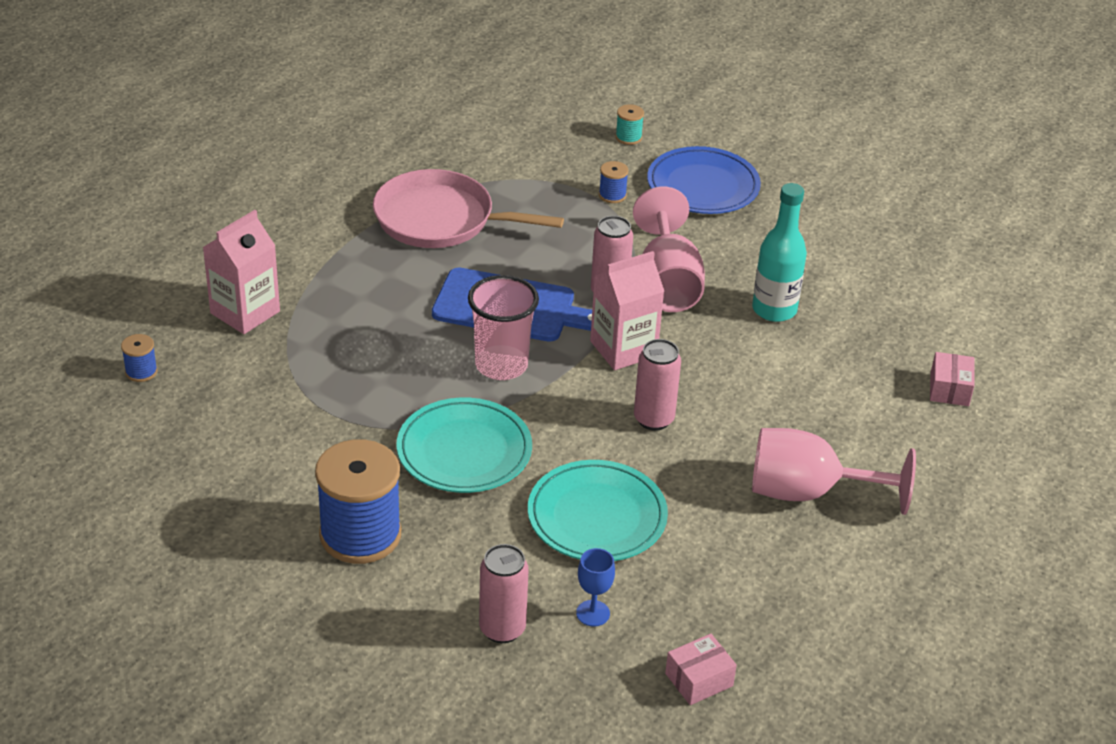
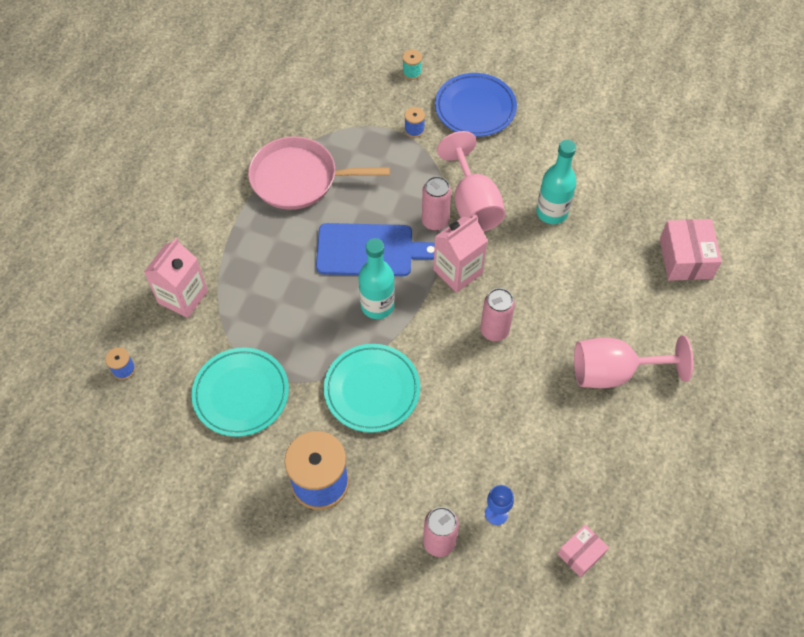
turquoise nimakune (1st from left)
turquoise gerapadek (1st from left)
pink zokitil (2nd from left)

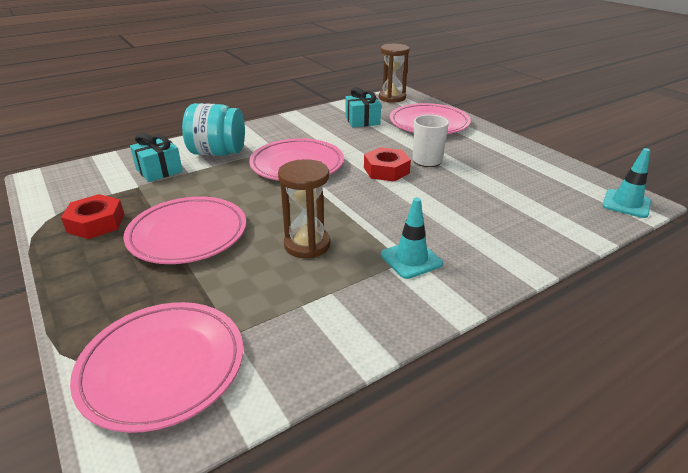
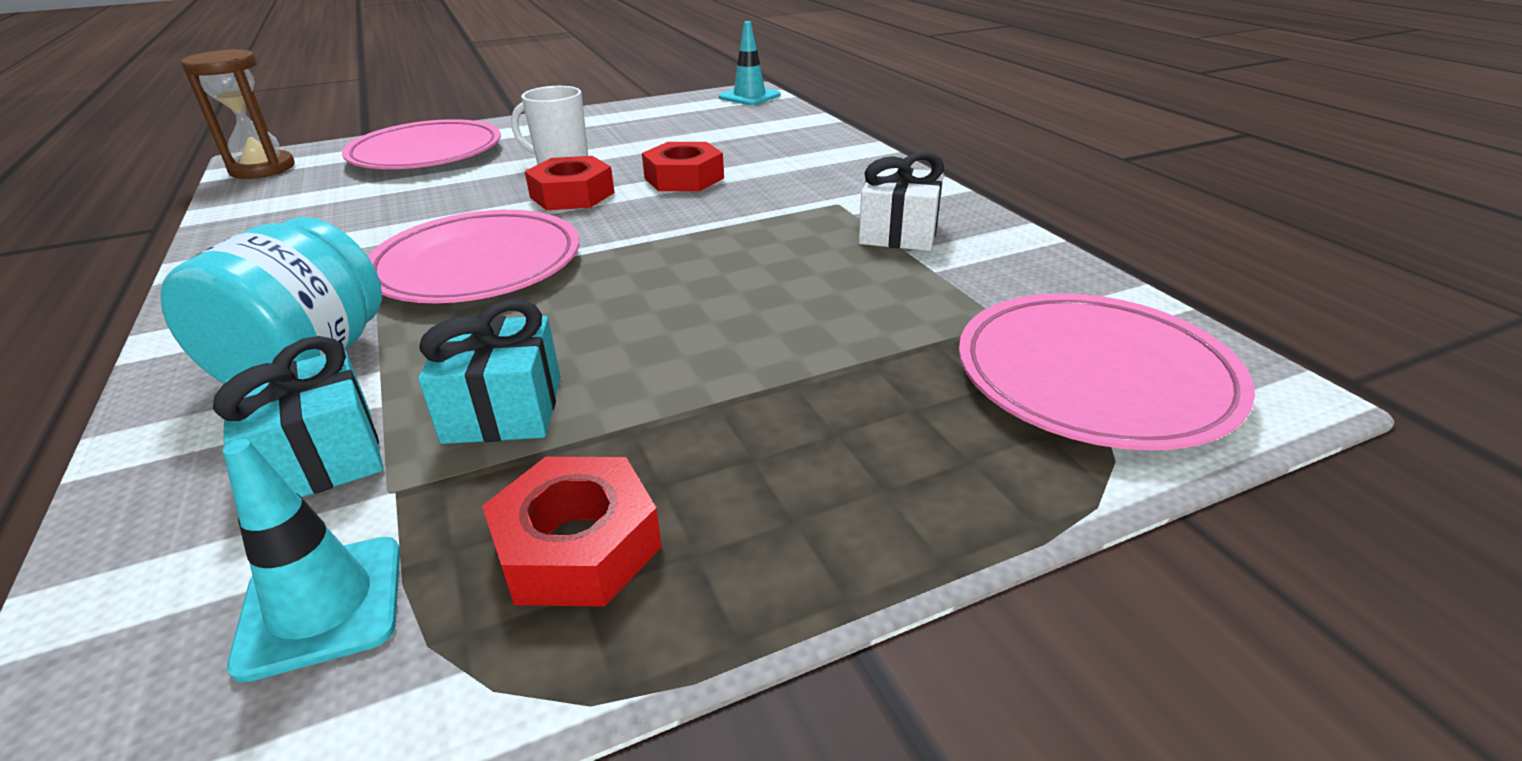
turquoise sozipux (1st from left)
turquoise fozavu (2nd from left)
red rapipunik (3rd from left)
white fozavu
pink nimakune (2nd from left in the first image)
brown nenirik (1st from left in the first image)

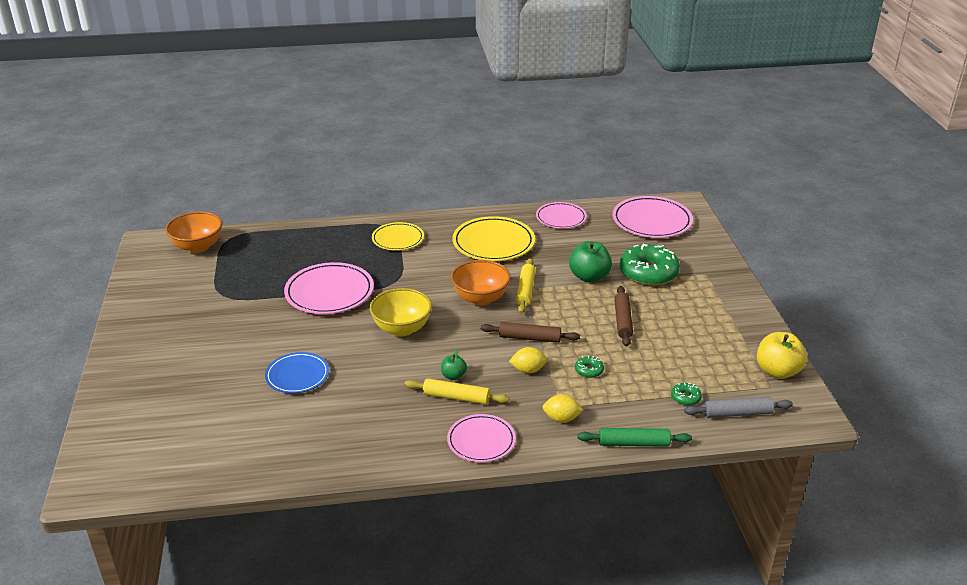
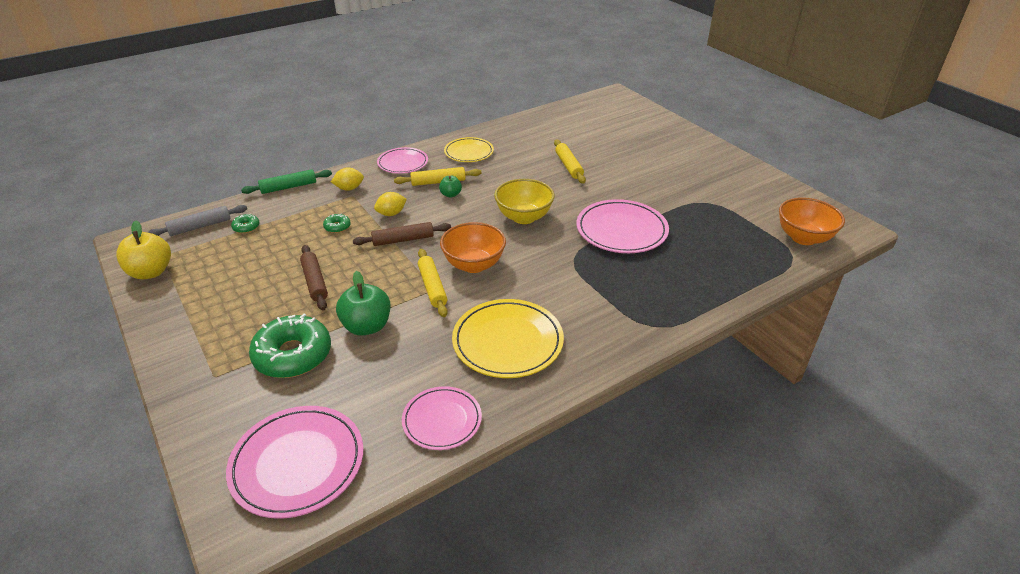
yellow nimakune (1st from left)
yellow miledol (3rd from left)

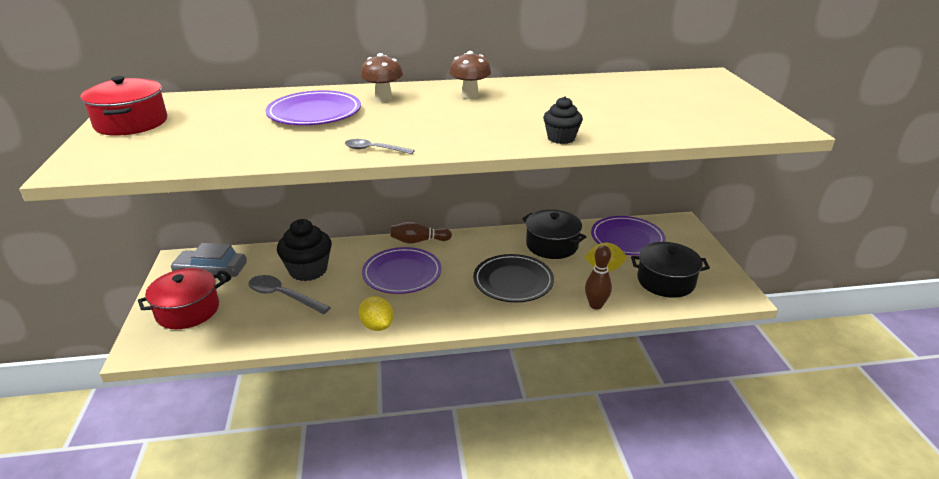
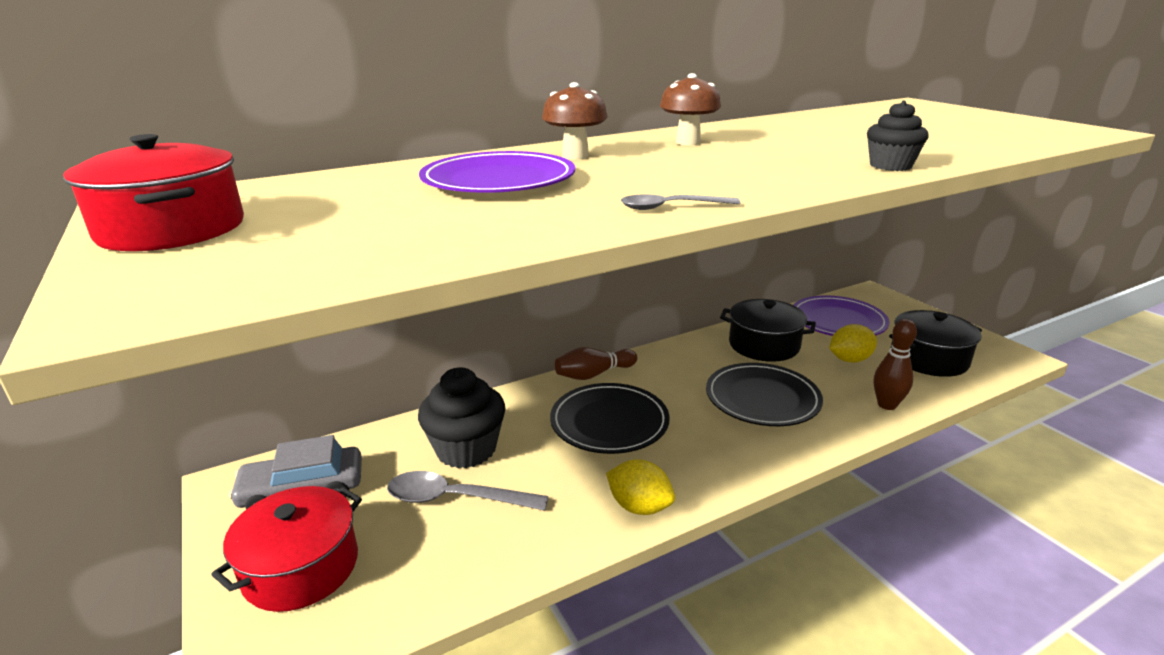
black nimakune (1st from left)

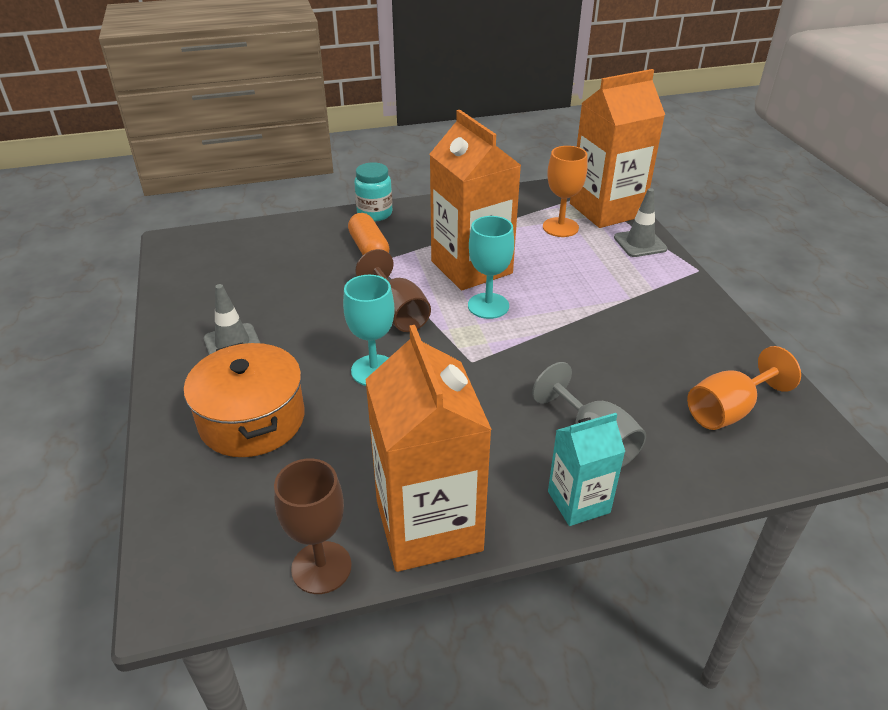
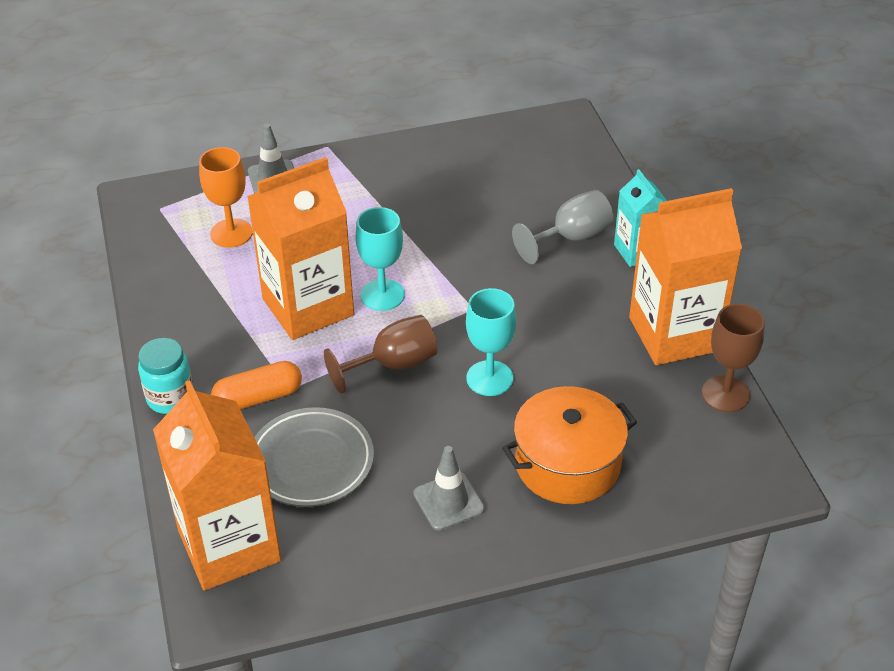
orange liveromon (1st from left)
grey nimakune
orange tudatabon (2nd from left in the first image)

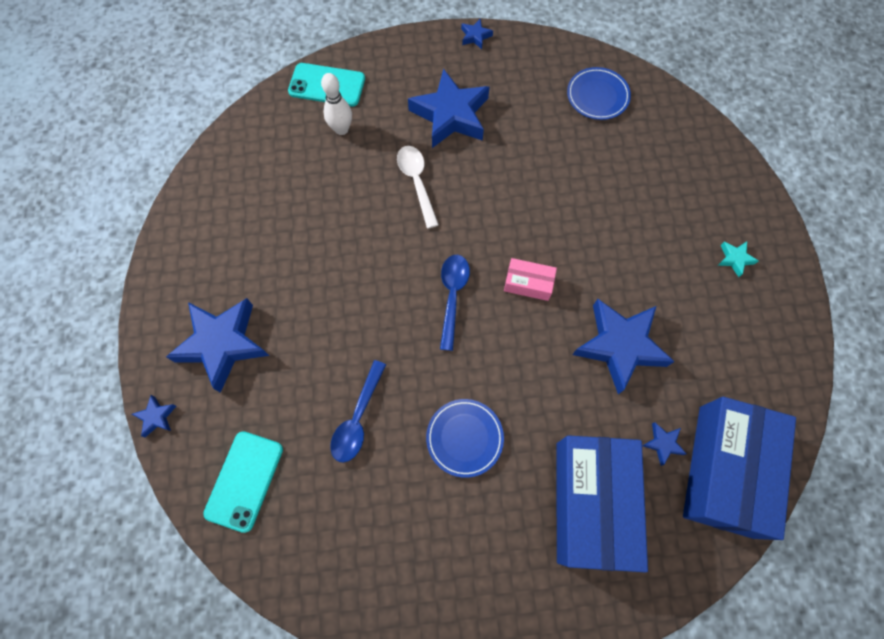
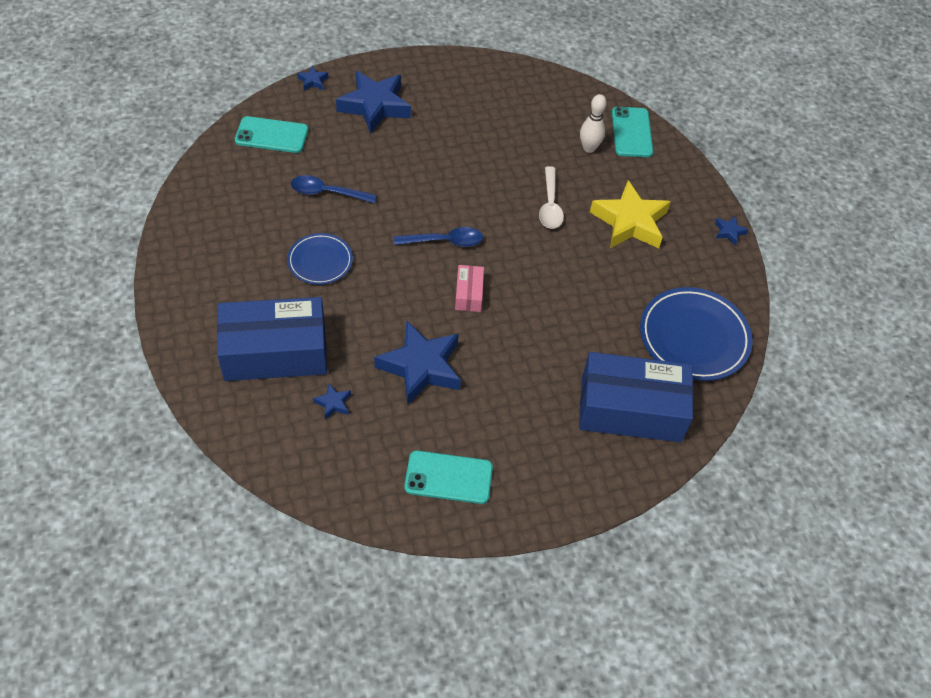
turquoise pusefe (2nd from left)
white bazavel
blue zokitil (2nd from left)
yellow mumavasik
blue nimakune (2nd from left)
turquoise mumavasik

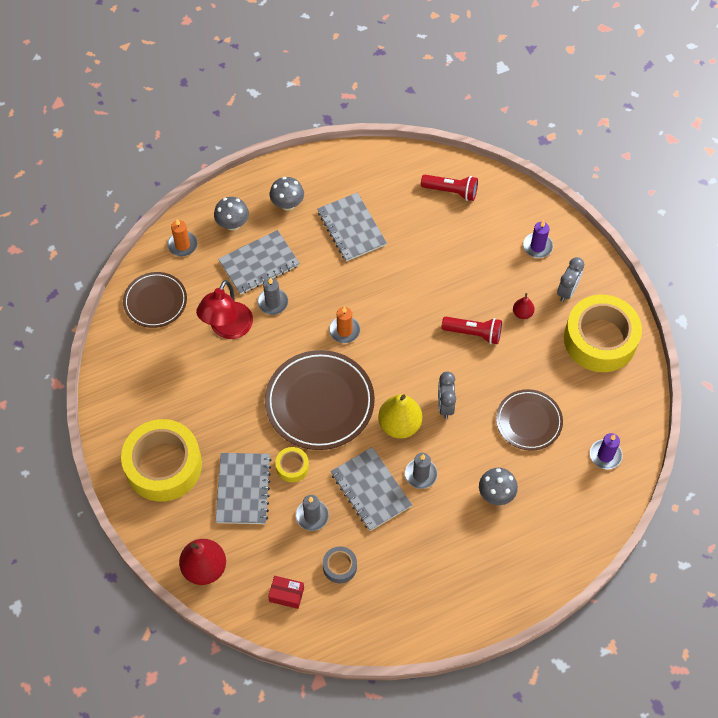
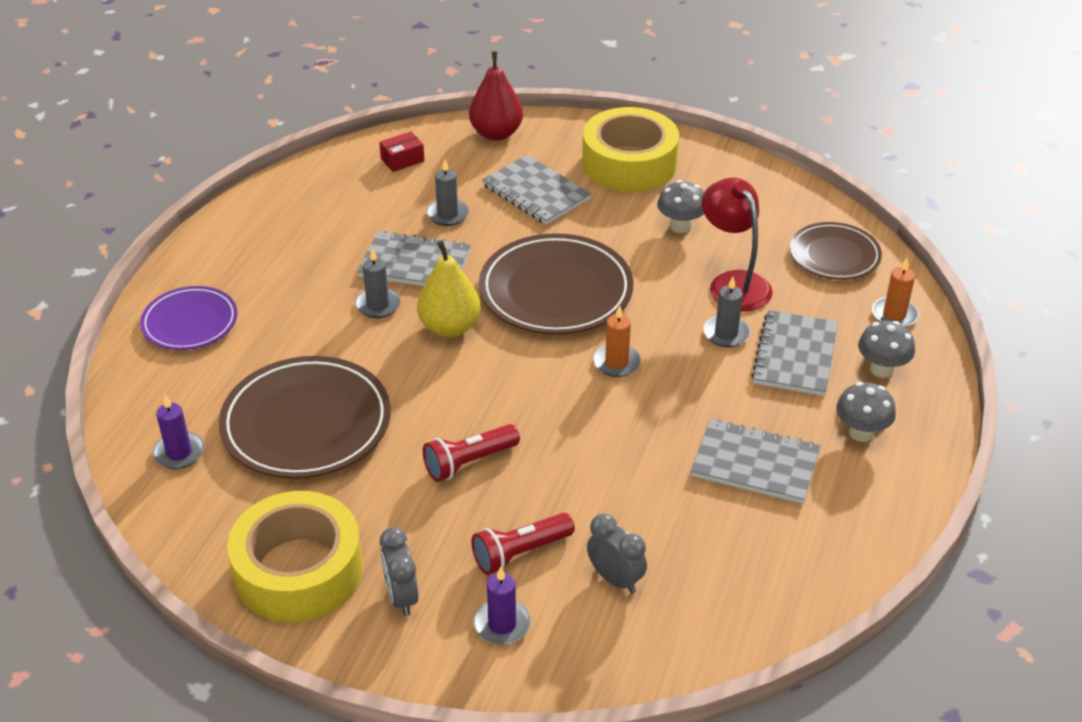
purple nimakune
brown nimakune (1st from left)
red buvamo (2nd from left)
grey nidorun (2nd from left)
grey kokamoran (1st from left)
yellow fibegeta (2nd from left in the first image)
grey fibegeta
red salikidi (2nd from left in the first image)

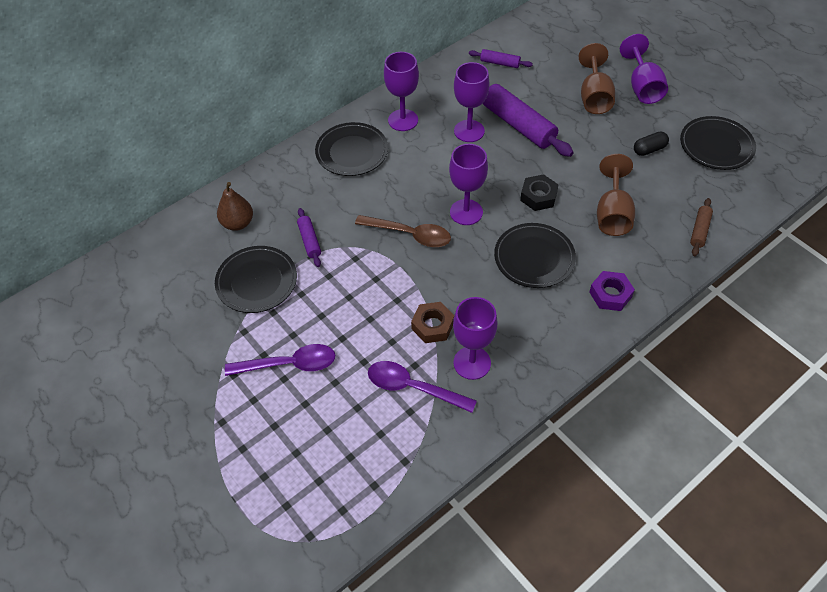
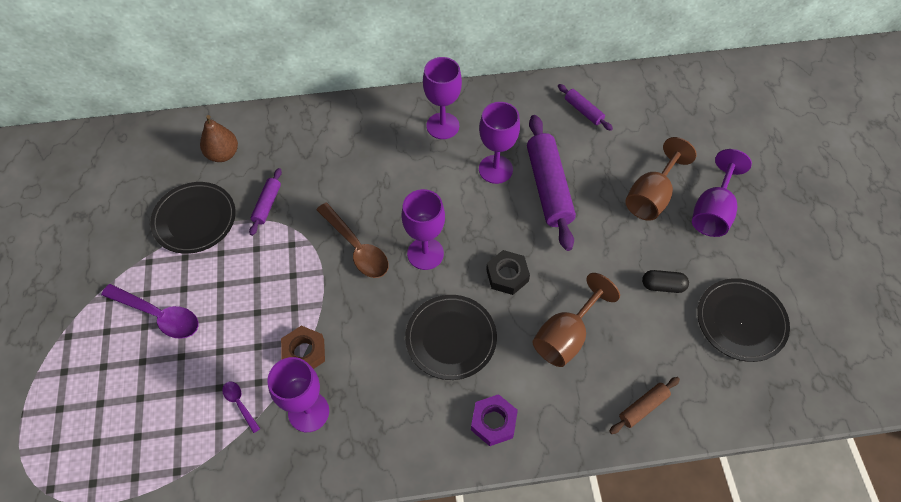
purple bazavel (2nd from left)
black nimakune (2nd from left in the first image)

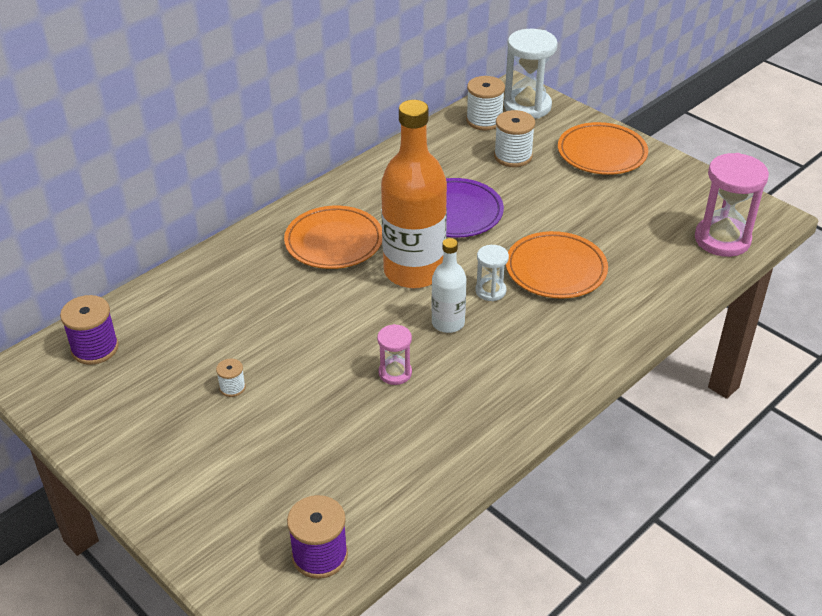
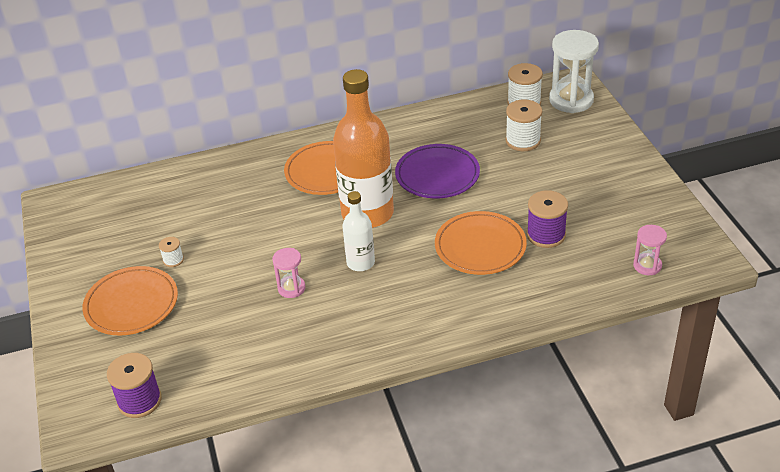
orange nimakune (1st from left)
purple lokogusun (2nd from left)
pink nenirik (2nd from left)
white nenirik (1st from left in the first image)

